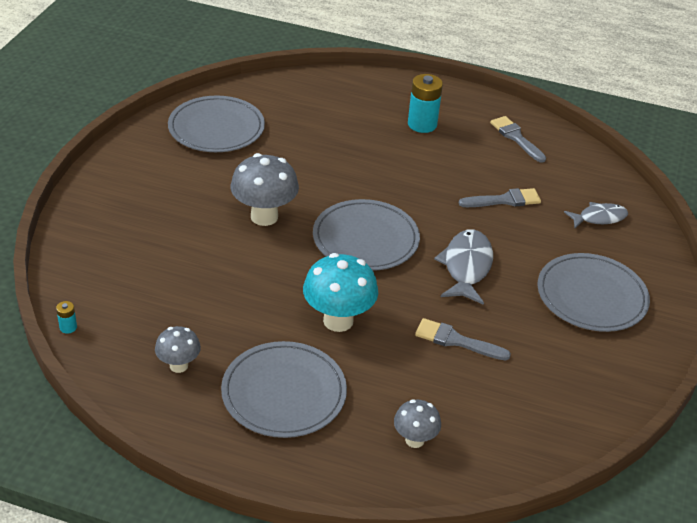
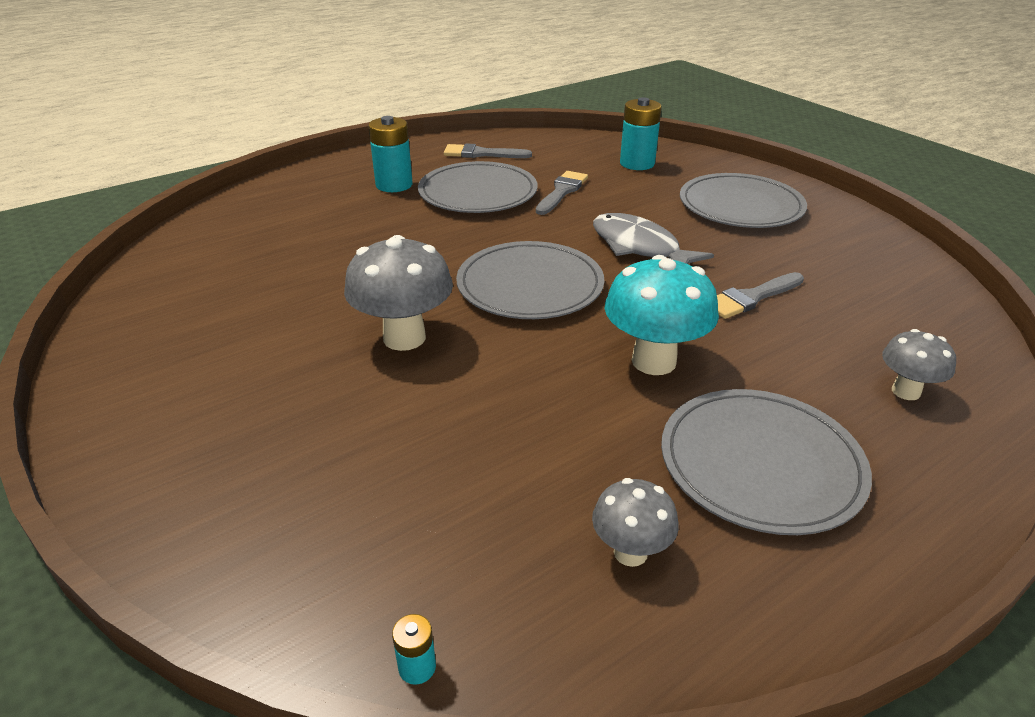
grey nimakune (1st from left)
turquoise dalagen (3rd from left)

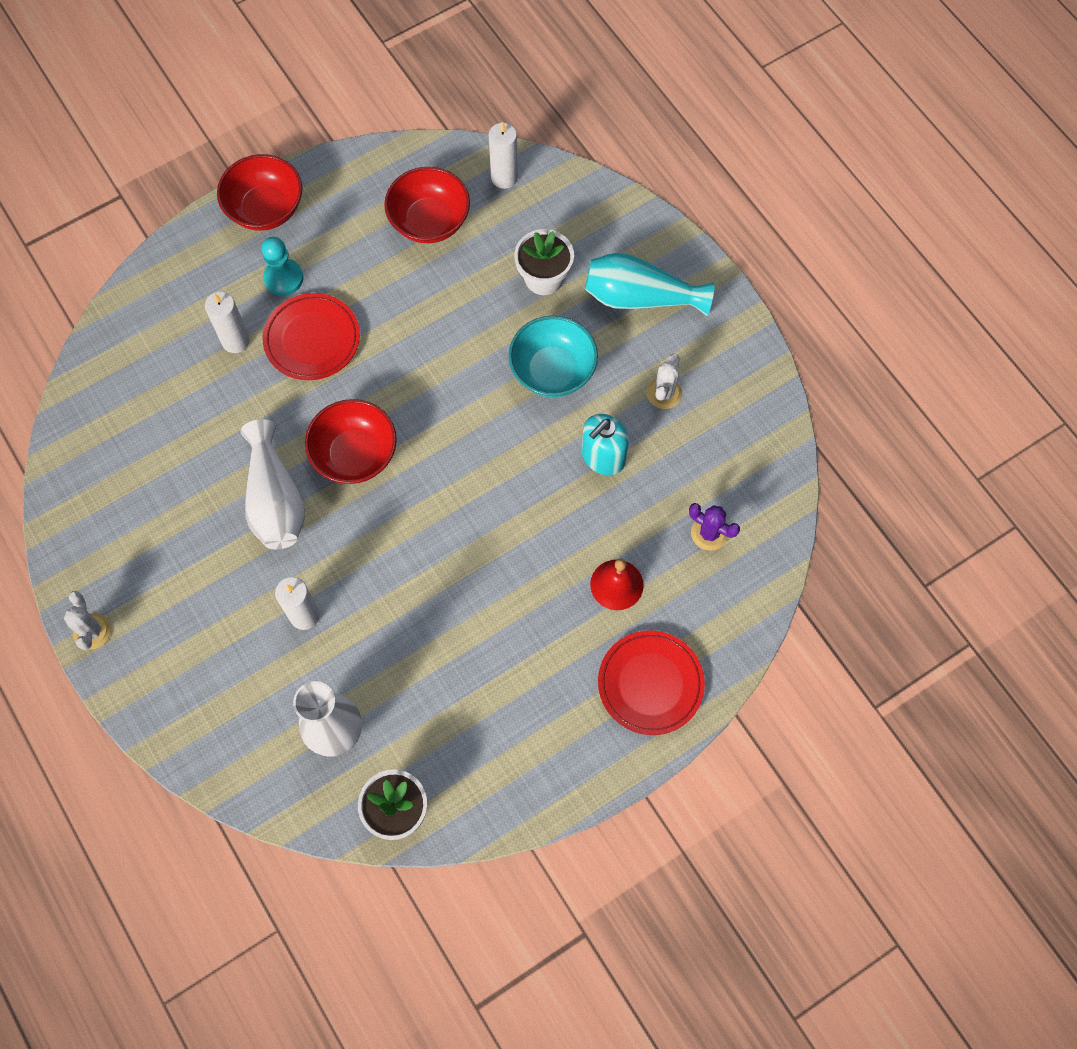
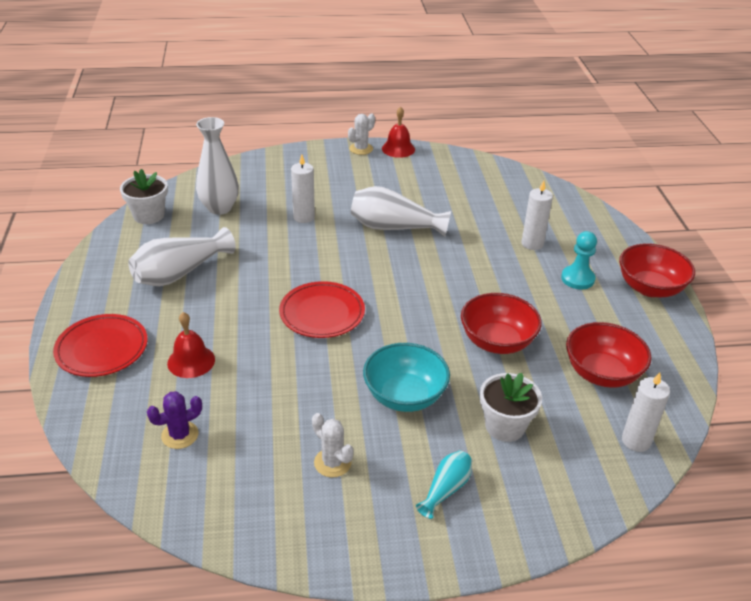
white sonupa (1st from left)
red nimakune (2nd from left)
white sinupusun (2nd from left)
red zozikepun (2nd from left)
turquoise sonupa
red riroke (1st from left)
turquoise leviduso

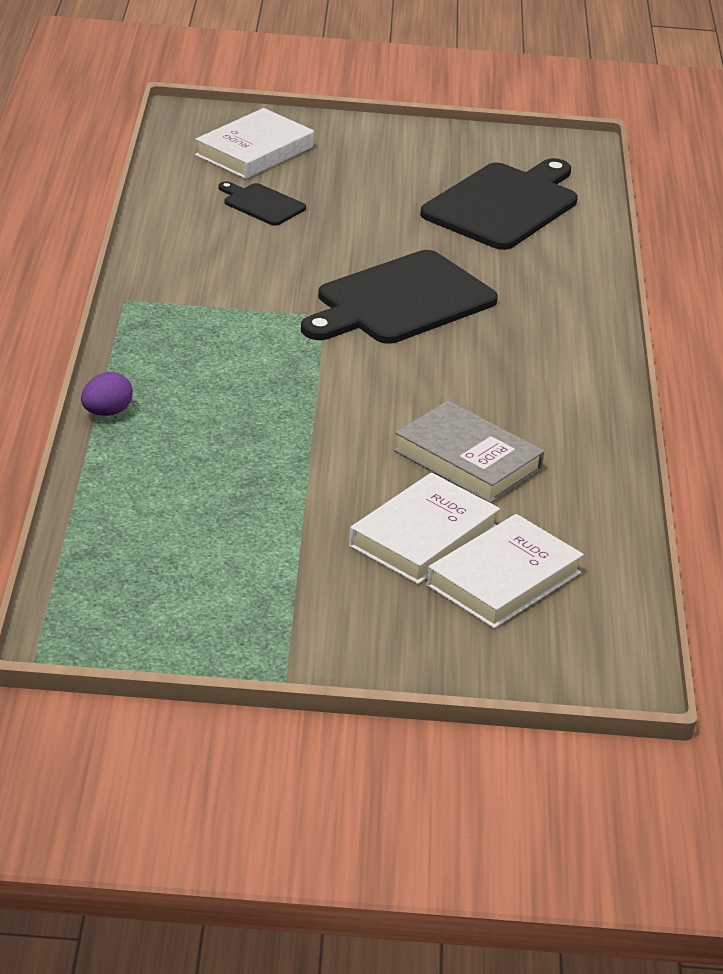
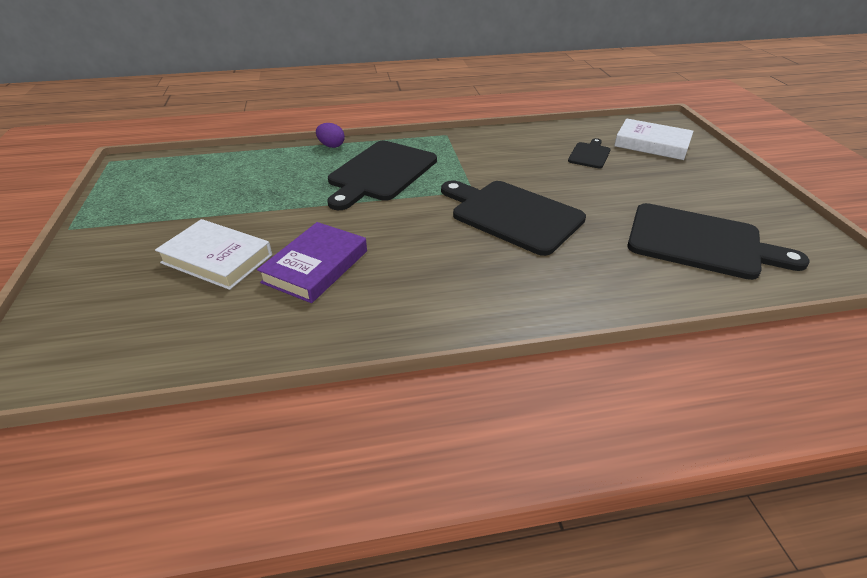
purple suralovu
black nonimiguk (1st from left)
white suralovu (3rd from left in the first image)

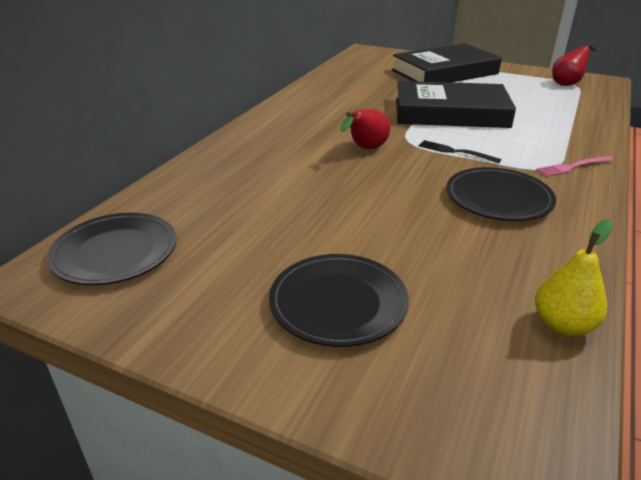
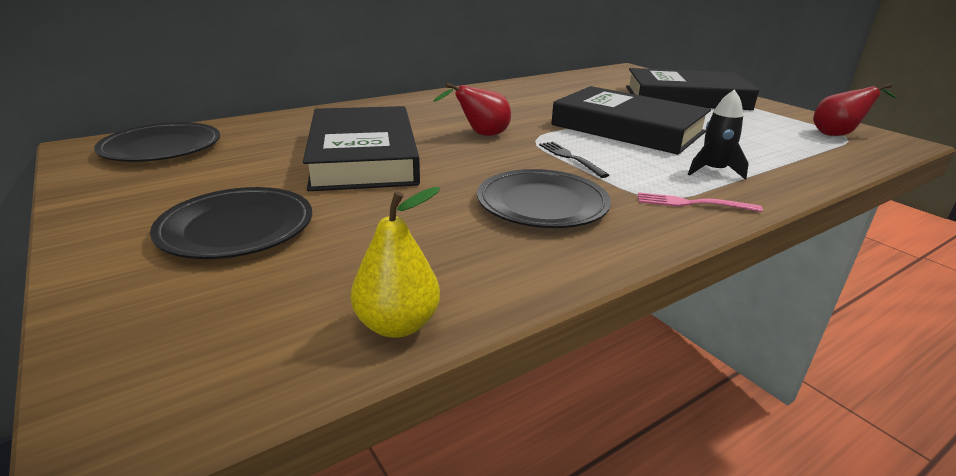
black suralovu (1st from left)
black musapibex

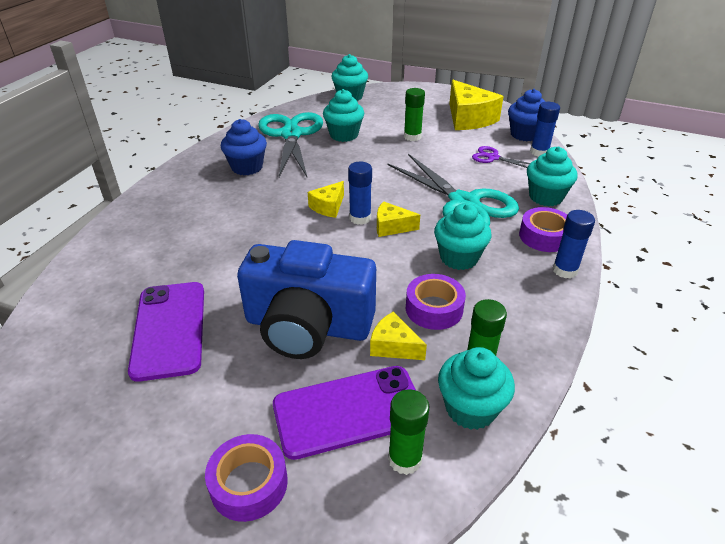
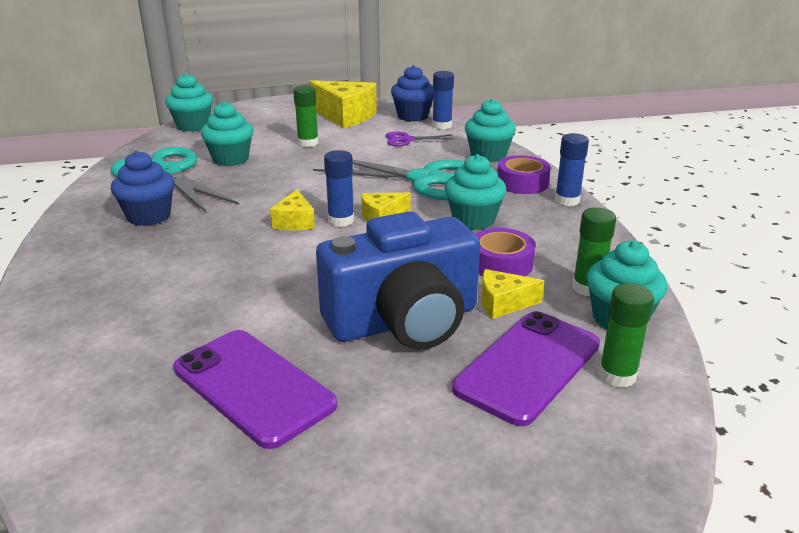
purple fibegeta (1st from left in the first image)

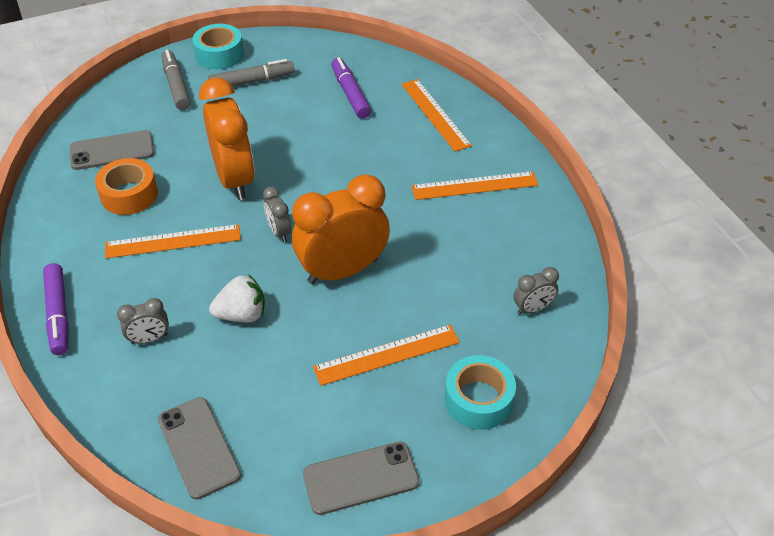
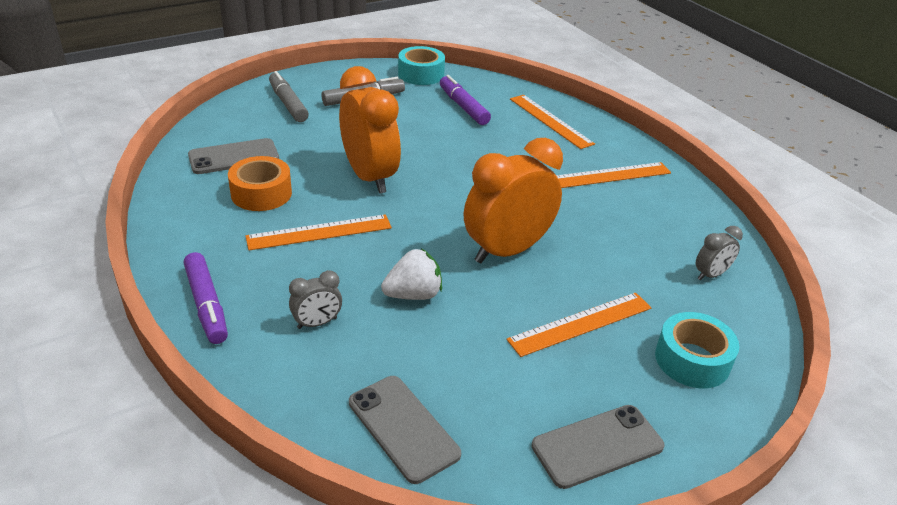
turquoise fibegeta (1st from left)
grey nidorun (2nd from left in the first image)

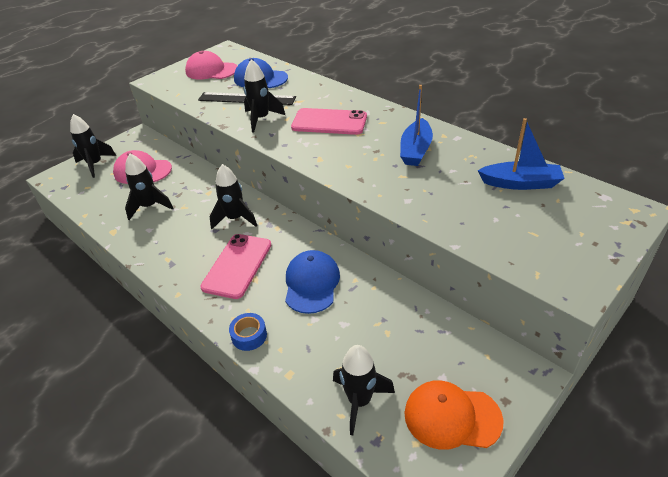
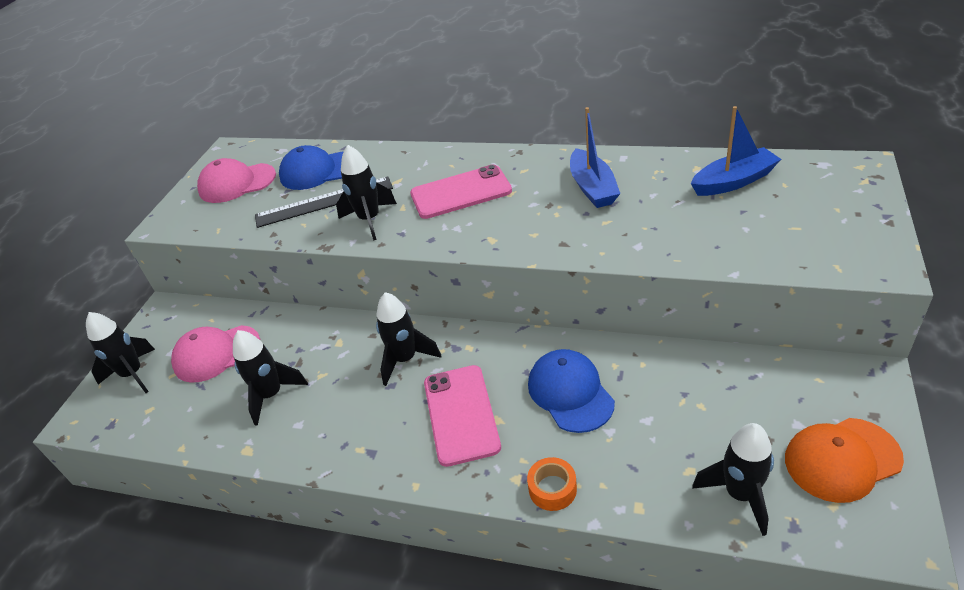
orange fibegeta

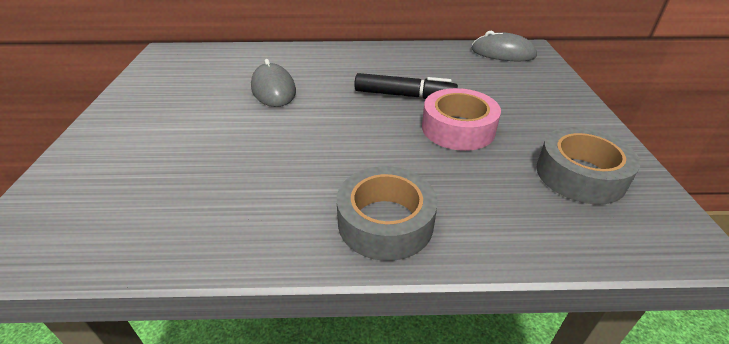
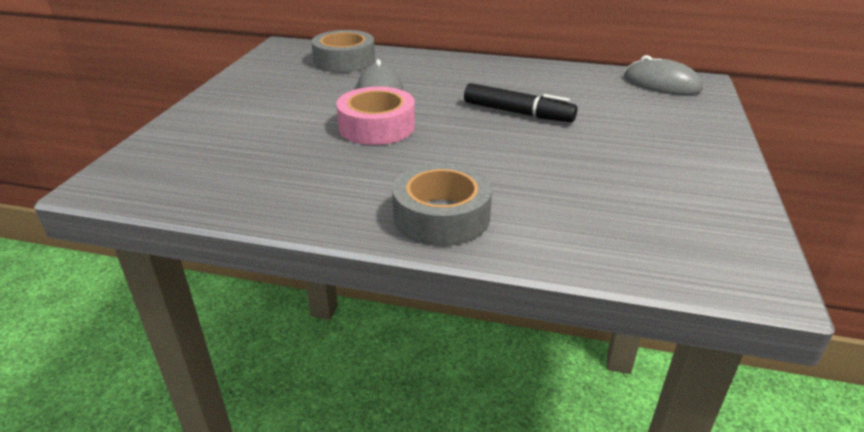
grey fibegeta (1st from left)
pink fibegeta

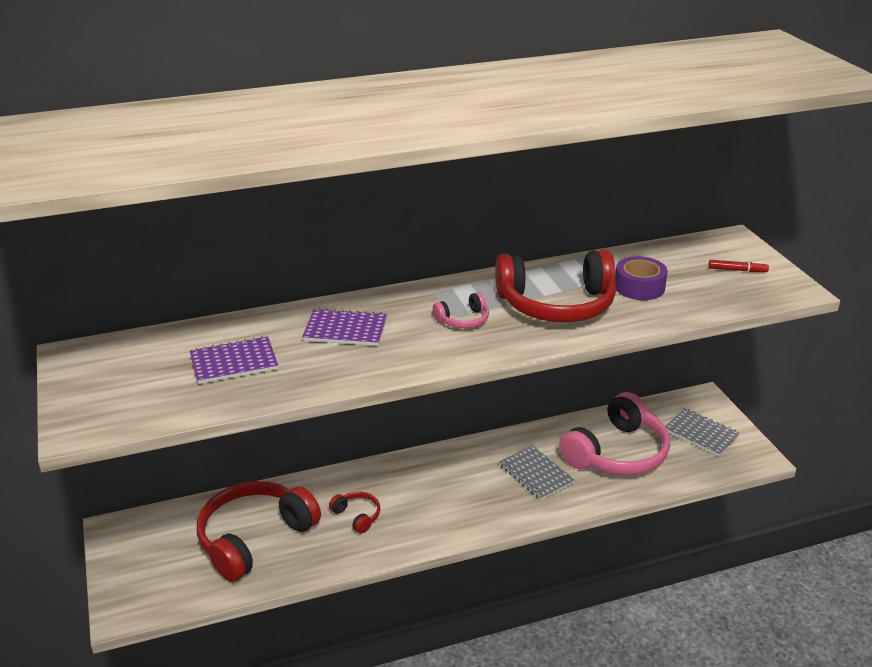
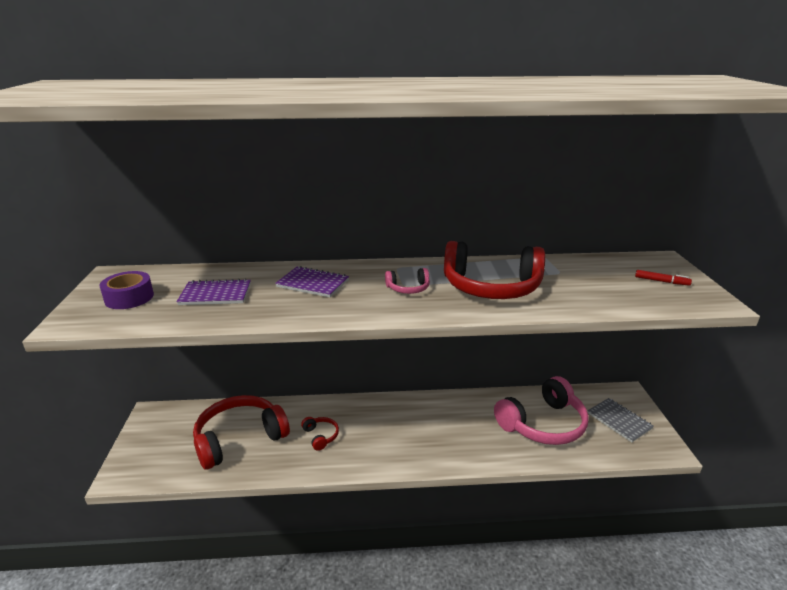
purple fibegeta
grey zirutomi (1st from left in the first image)

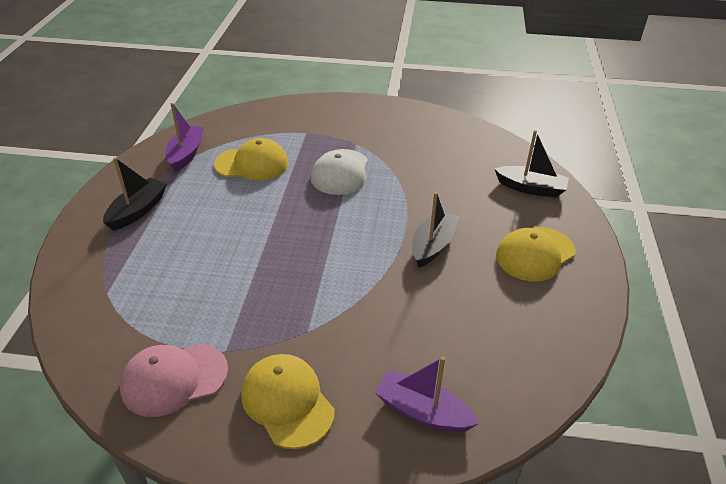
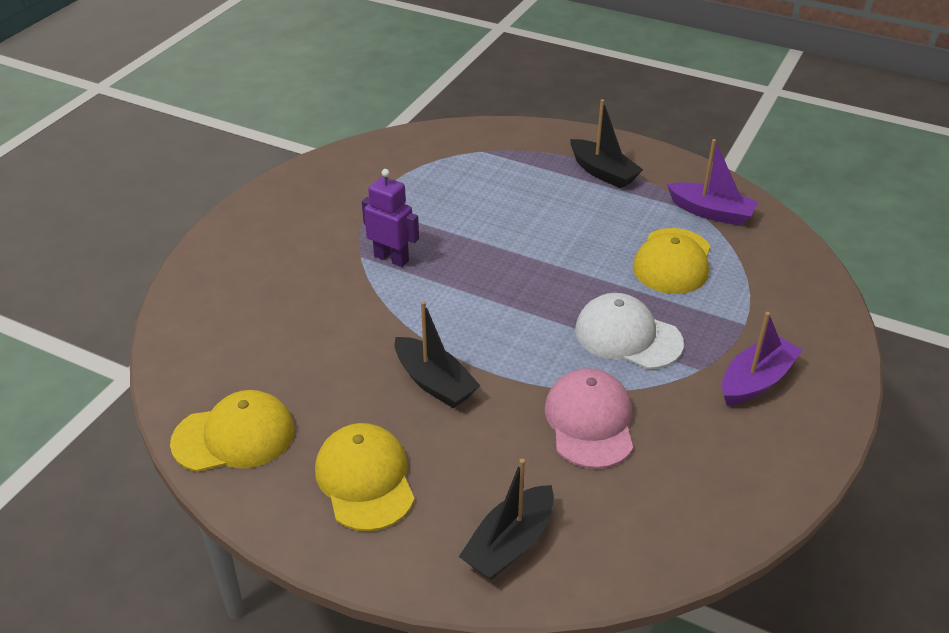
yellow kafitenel (1st from left)
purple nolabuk
pink kafitenel
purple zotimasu (2nd from left)

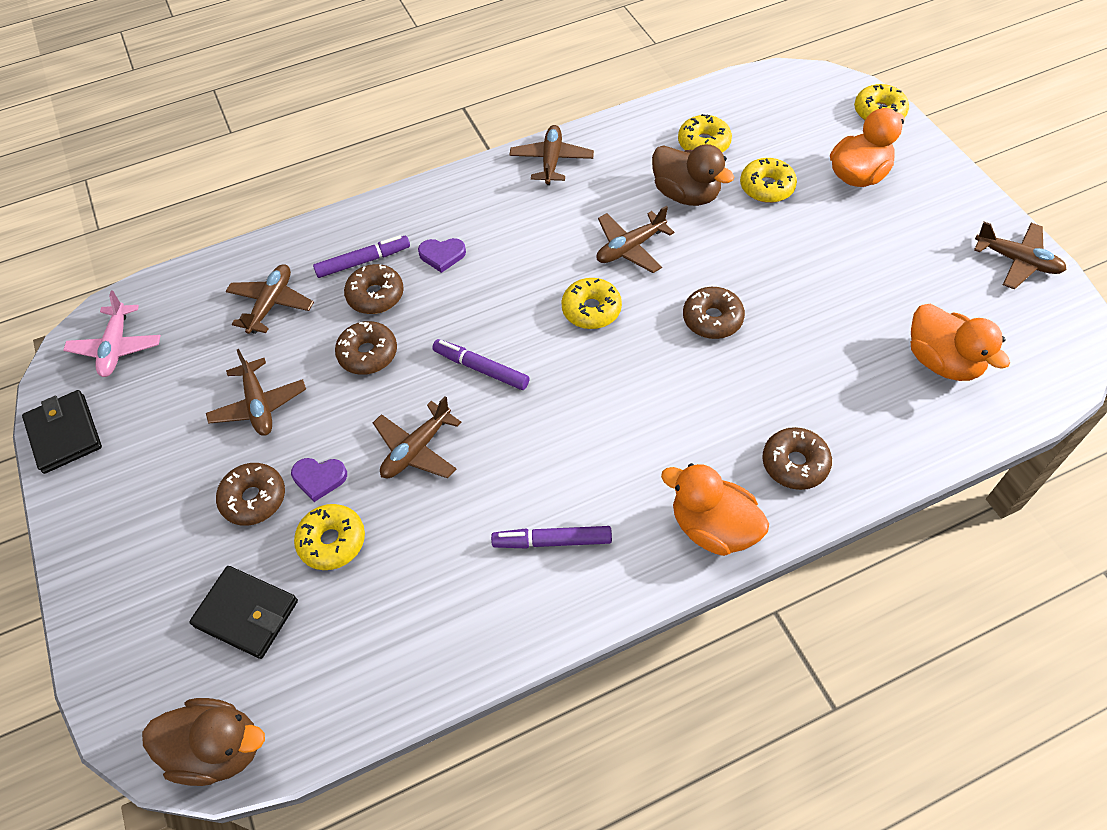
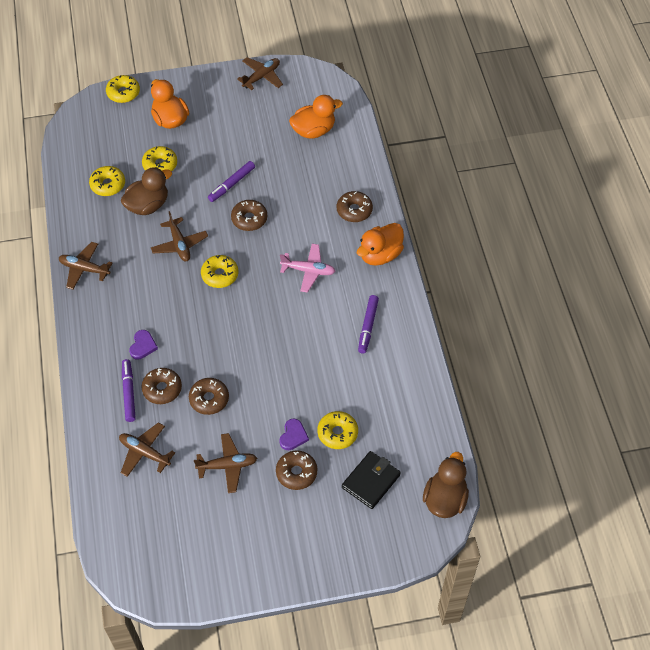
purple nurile (2nd from left)
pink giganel
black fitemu (1st from left in the first image)
brown giganel (3rd from left in the first image)

